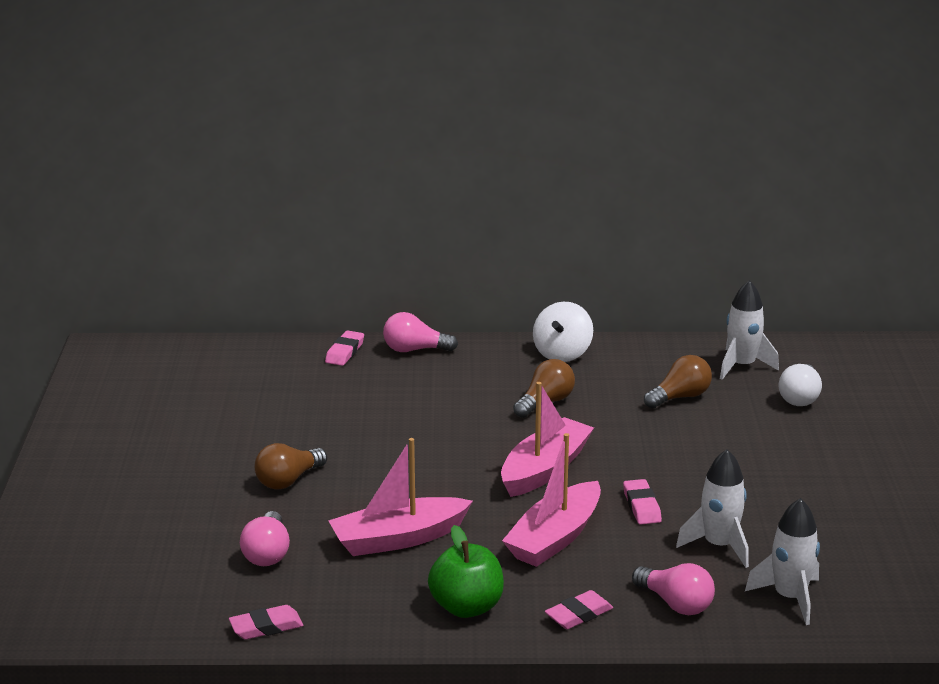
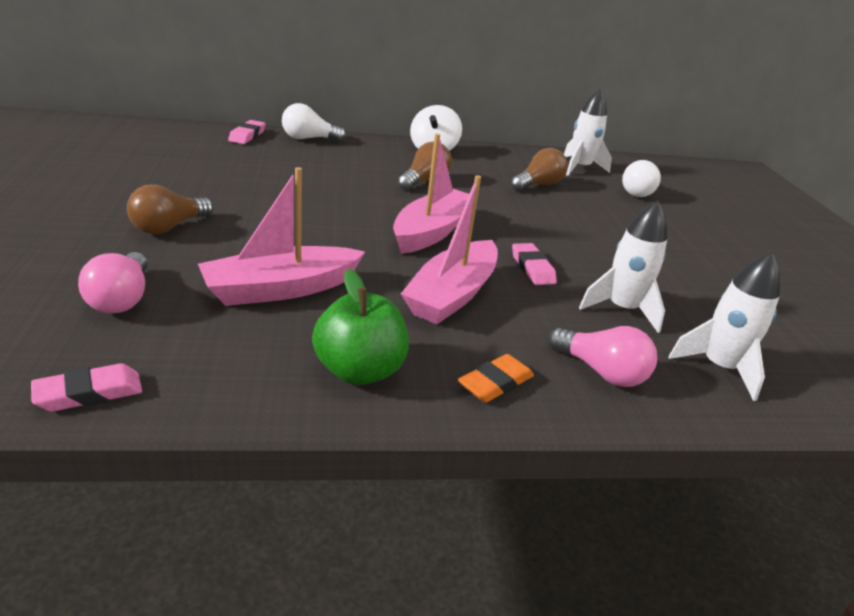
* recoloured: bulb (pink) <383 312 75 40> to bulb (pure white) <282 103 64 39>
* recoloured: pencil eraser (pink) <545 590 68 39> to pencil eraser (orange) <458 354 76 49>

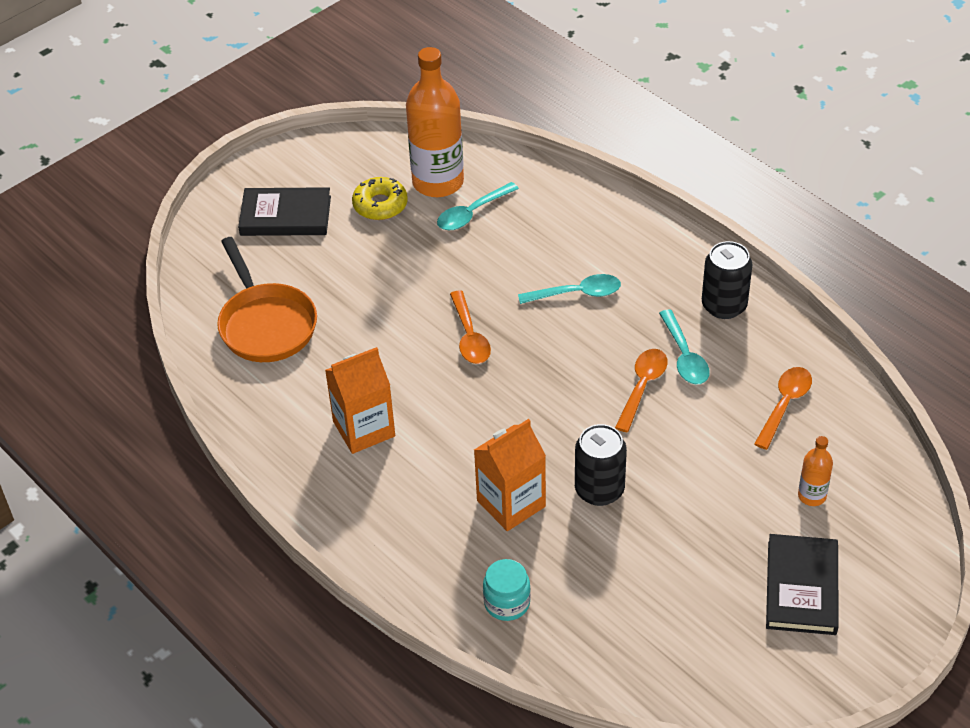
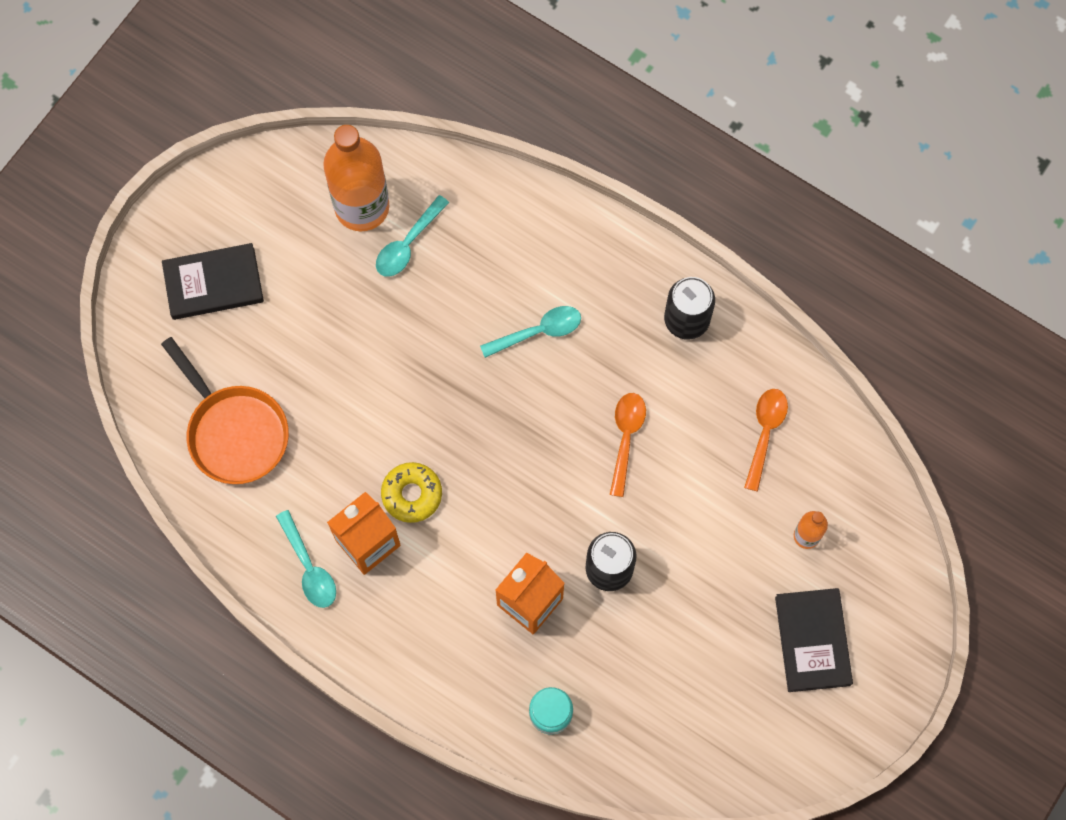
* moved: teaspoon (turquoise) <659 309 51 75> to <276 510 60 98>
* moved: doughnut (bright yellow) <352 177 56 43> to <381 462 61 61>
* removed: teaspoon (orange) <450 290 41 74>

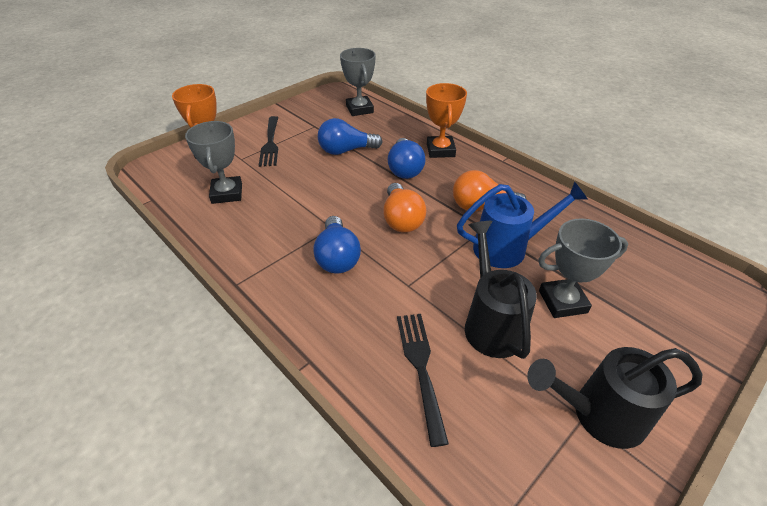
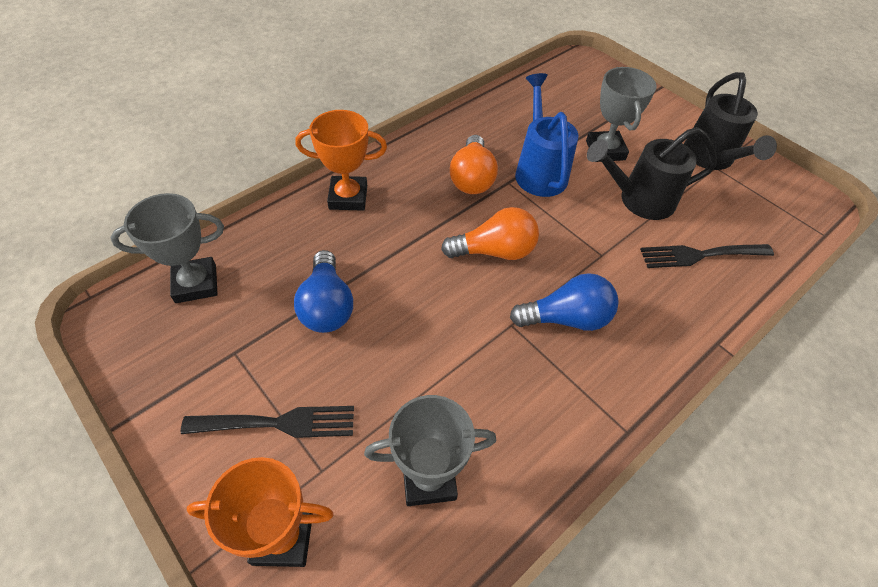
* removed: bulb (royal blue) <388 138 38 41>

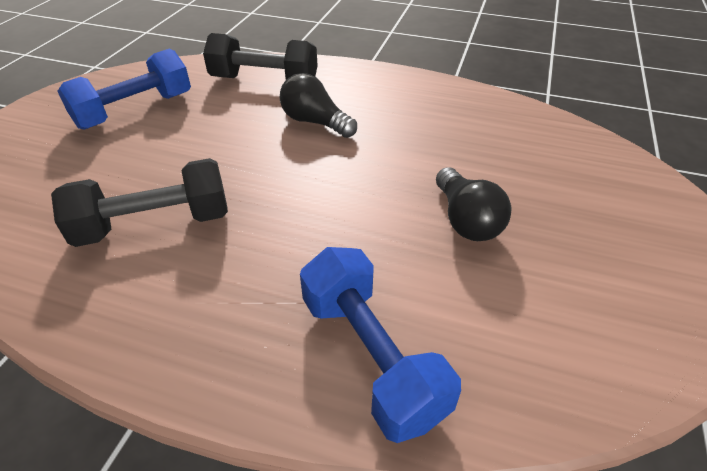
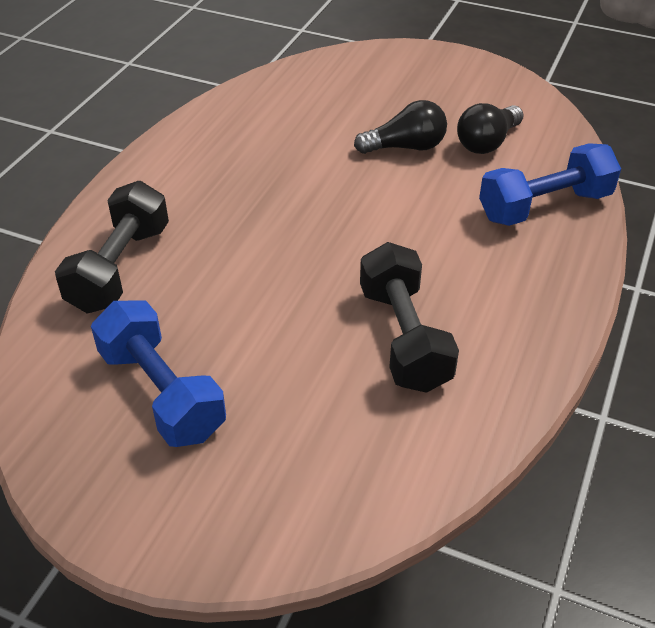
* moved: bulb (jet-black) <280 73 77 65> to <457 103 67 51>

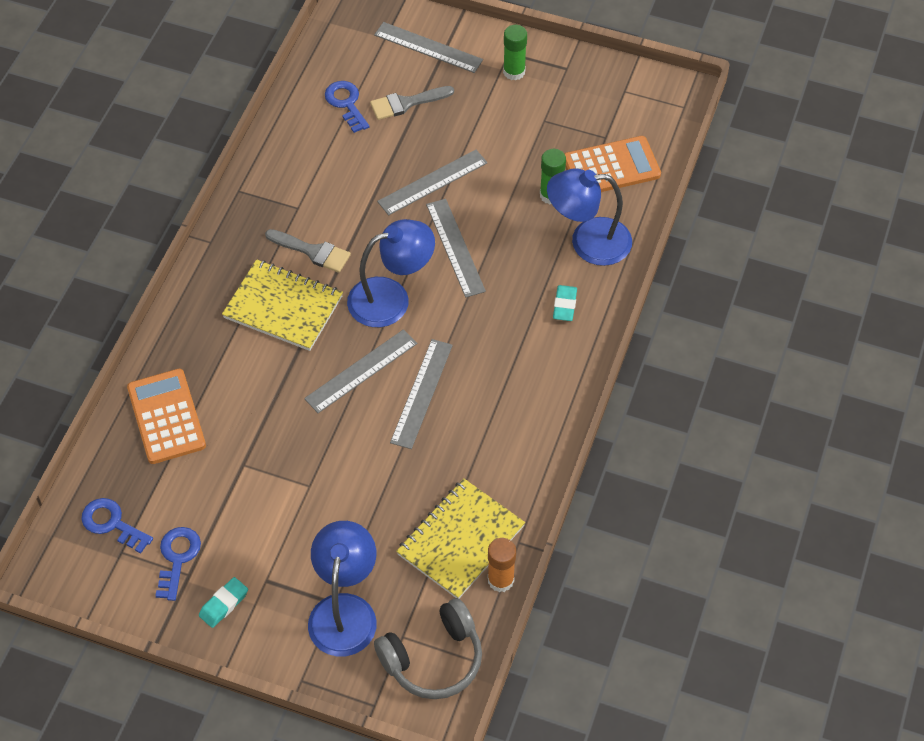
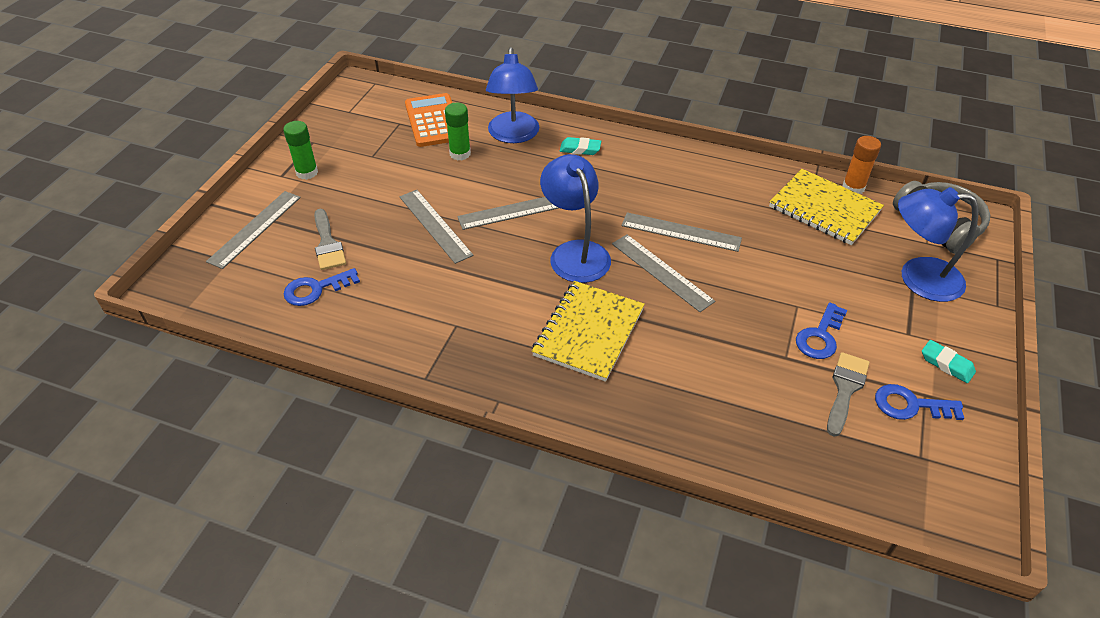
* moved: door key (royal blue) <81 498 72 56> to <796 302 51 57>
* moved: brush (ash-grey) <265 229 86 44> to <827 352 42 85>
* removed: pocket calculator (orange) <127 369 79 95>

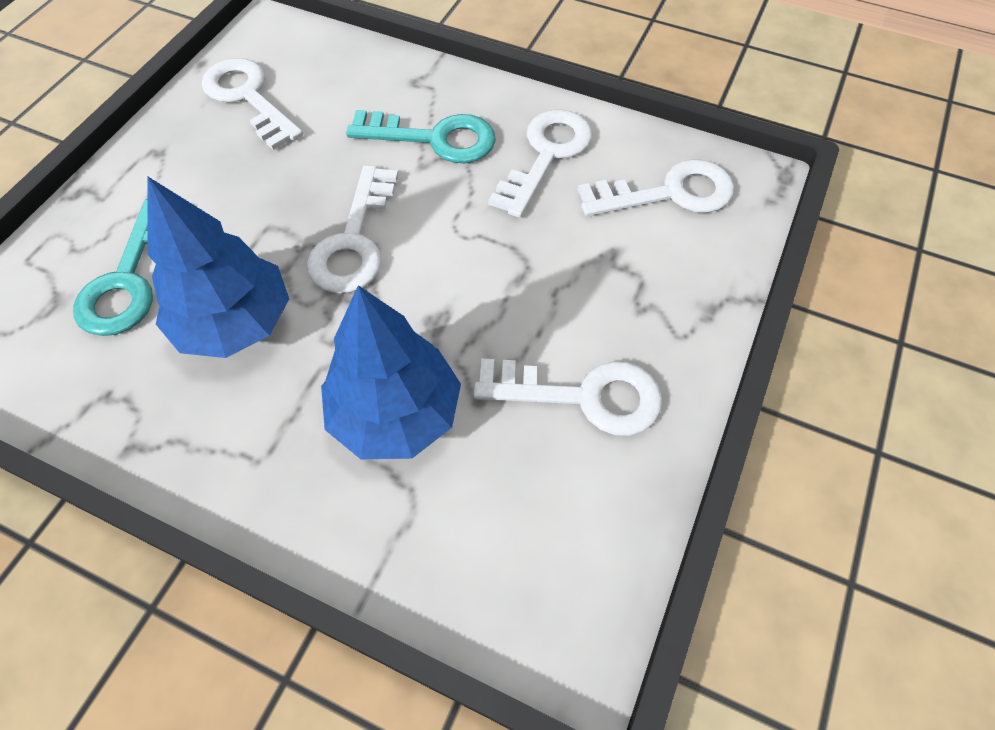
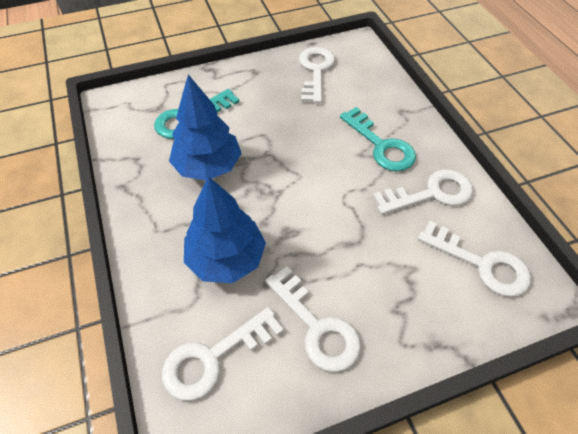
* moved: door key (pure white) <307 165 91 128> to <162 307 122 94>

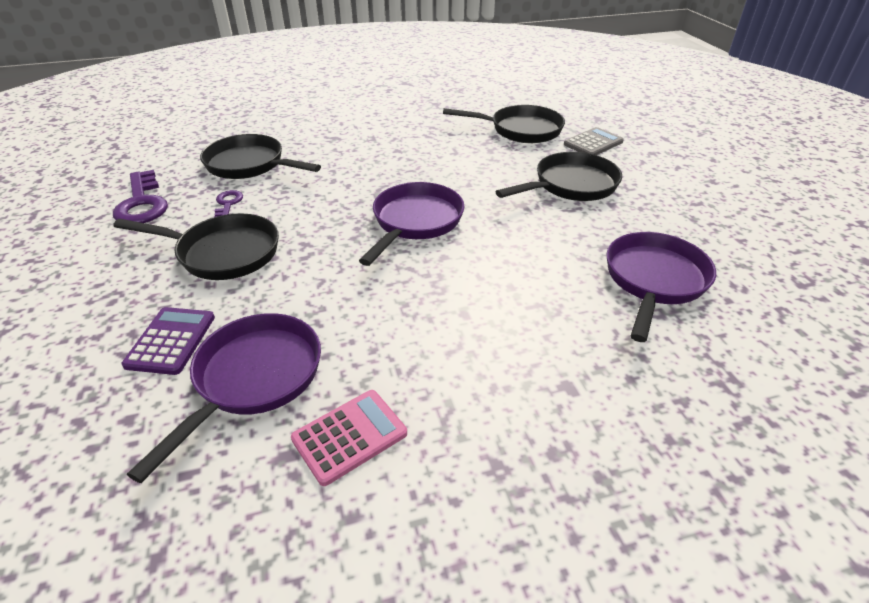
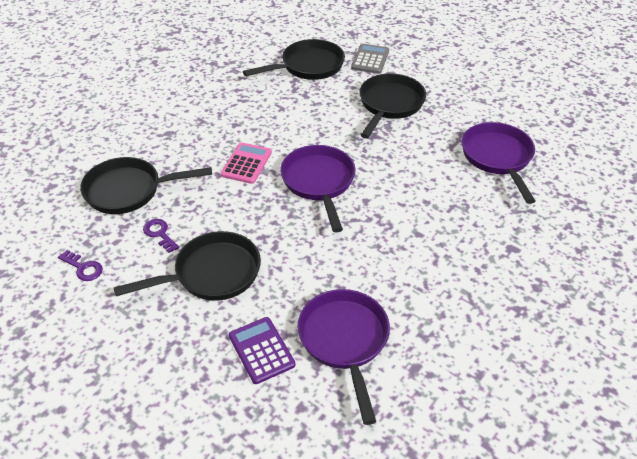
* resized: door key (violet) <113 170 55 53> = <58 250 45 31> x0.53
* moved: pocket calculator (pink) <291 390 116 96> to <221 142 51 42>

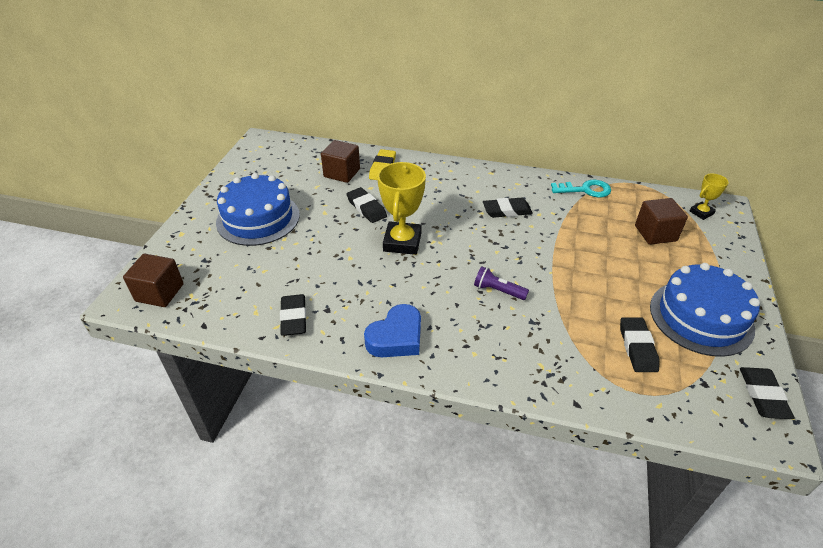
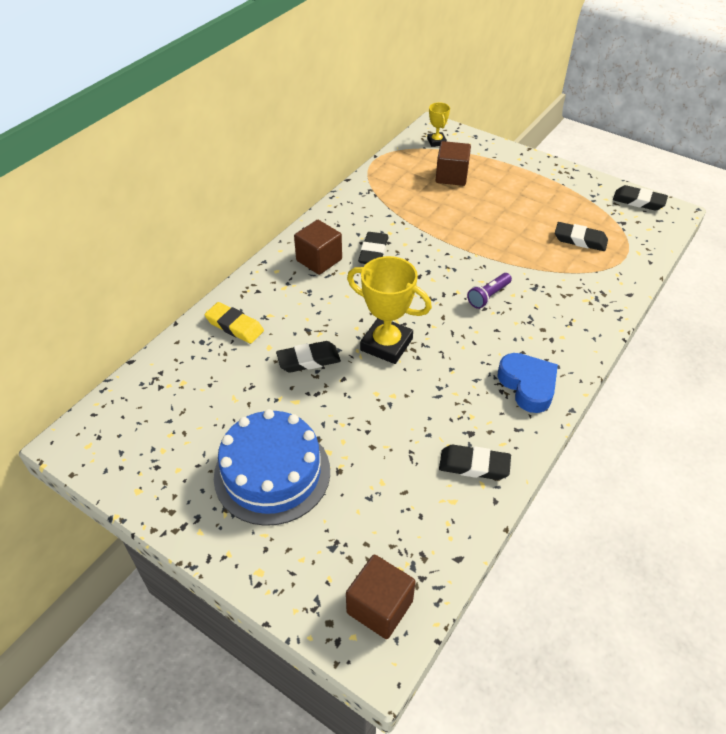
* moved: block (brown) <321 140 39 43> to <294 220 48 55>
* removed: door key (turquoise) <551 180 60 18>
* removed: gateau (royal blue) <650 263 110 94>

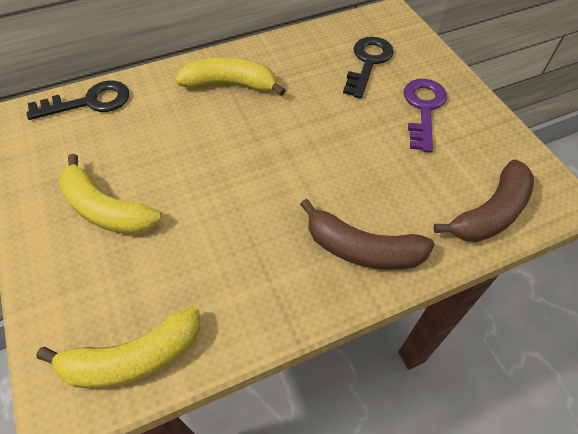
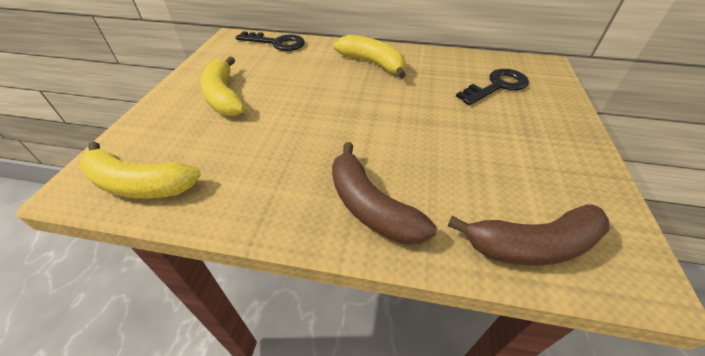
* removed: door key (violet) <404 79 43 74>

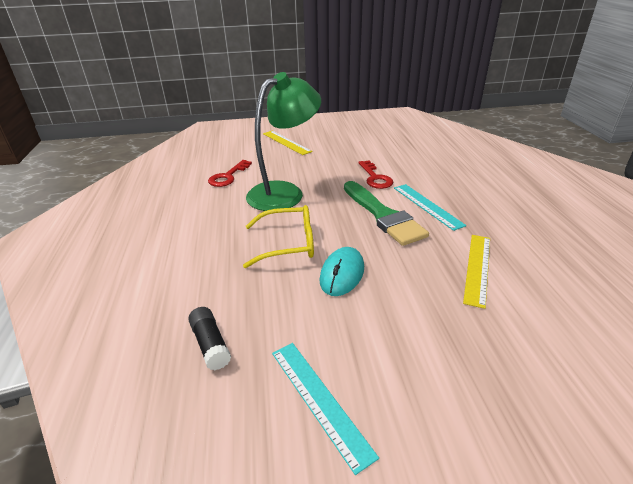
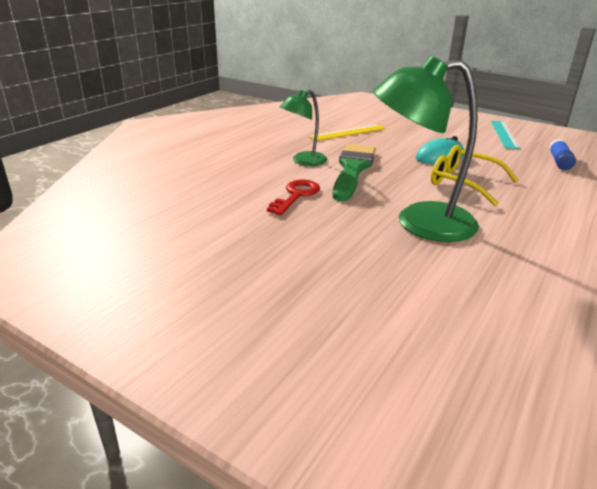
* replaced: ruler (turquoise) <394 184 73 47> to desk lamp (leaf-green) <279 90 48 76>
* recoloured: stick of glue (jet-black) <188 307 43 63> to stick of glue (royal blue) <549 139 27 31>
* removed: door key (crimson) <208 160 44 27>
* removed: ruler (bright yellow) <263 131 50 24>

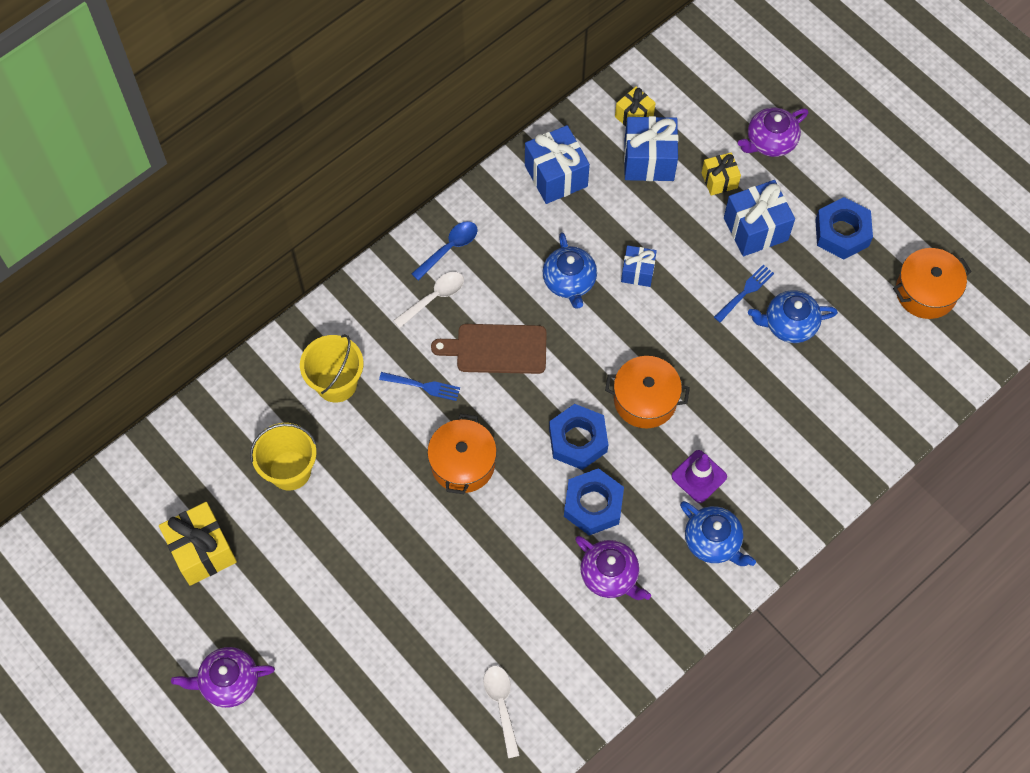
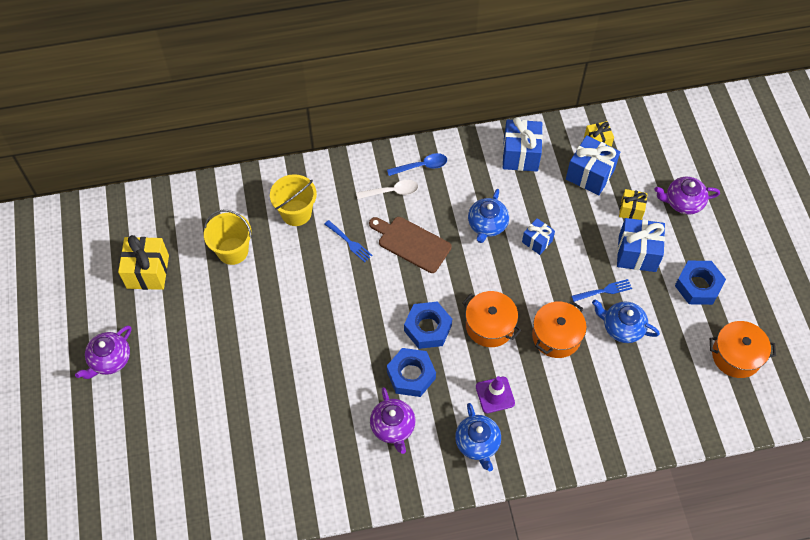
* turned: china teapot (violet) <171 647 104 61> = <75 325 56 54> 75 degrees counterclockwise
* moved: pot (orange) <427 414 70 80> to <532 301 55 57>
* removed: teaspoon (pure white) <483 666 37 92>

